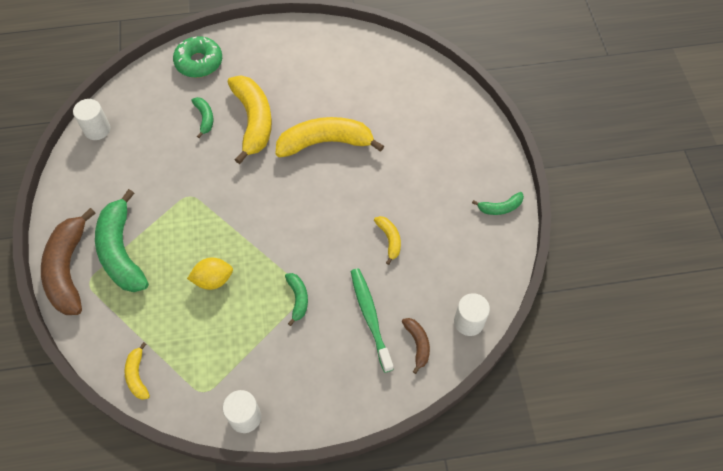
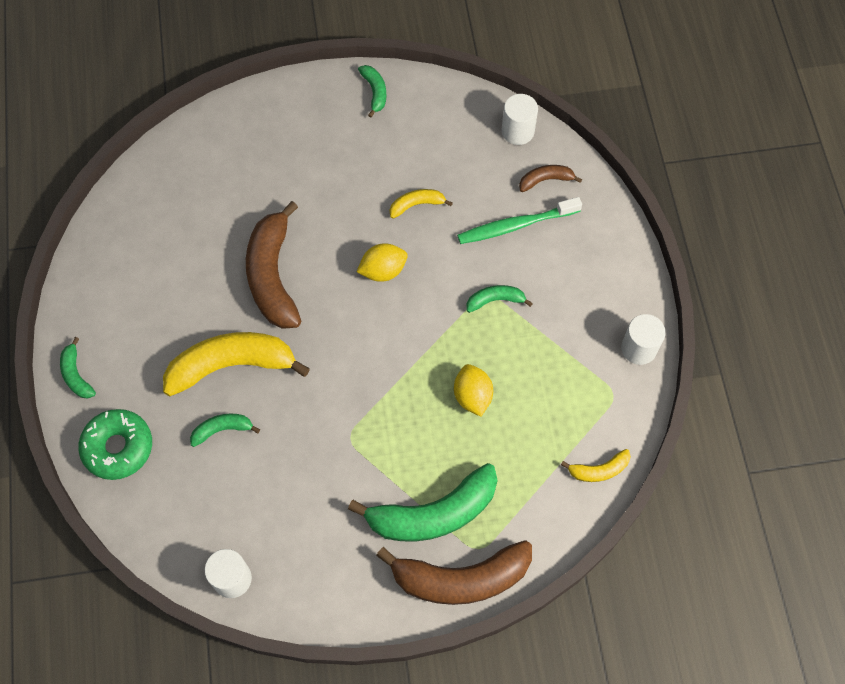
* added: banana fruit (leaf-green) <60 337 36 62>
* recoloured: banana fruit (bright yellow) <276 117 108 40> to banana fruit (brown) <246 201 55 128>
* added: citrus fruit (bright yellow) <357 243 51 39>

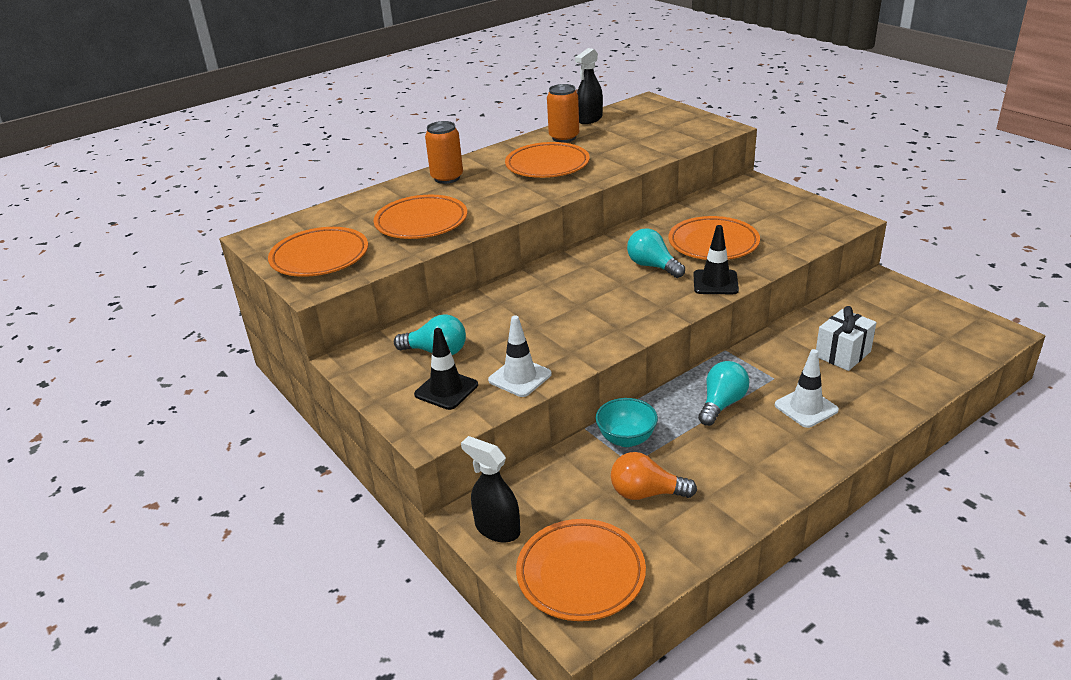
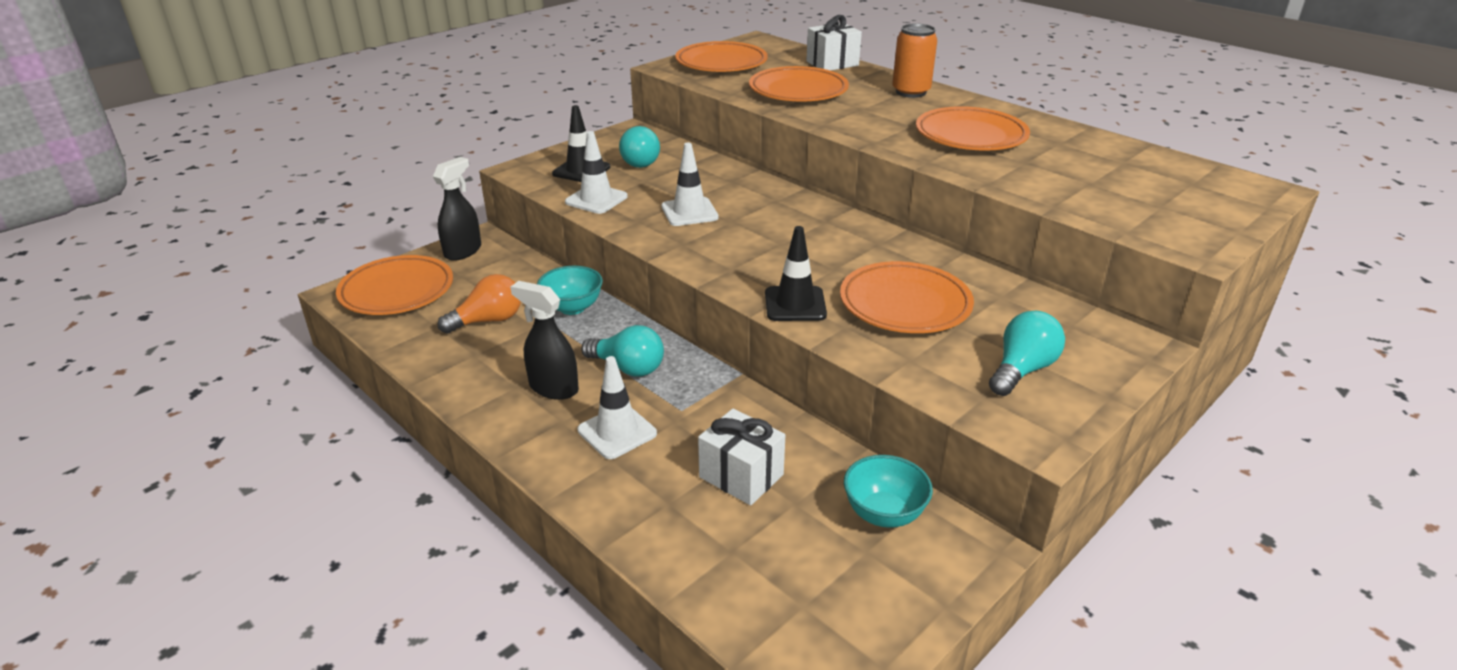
* turned: bulb (orange) <611 452 86 48> = <438 274 83 60> 60 degrees clockwise
* moved: sprayer (jet-black) <575 48 28 76> to <510 281 69 119>
* added: safety cone (pure white) <661 142 58 84>
* added: wrapped gift (pure white) <806 15 56 56>
* added: bowl (turquoise) <844 455 89 73>
* moved: bulb (turquoise) <627 228 58 50> to <989 311 76 85>
* removed: can (orange) <547 84 32 59>

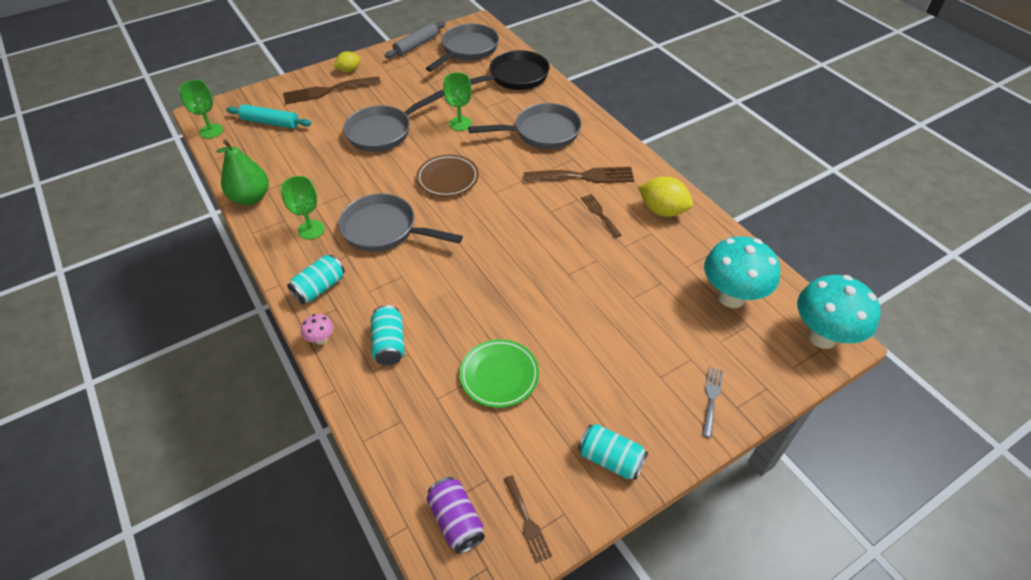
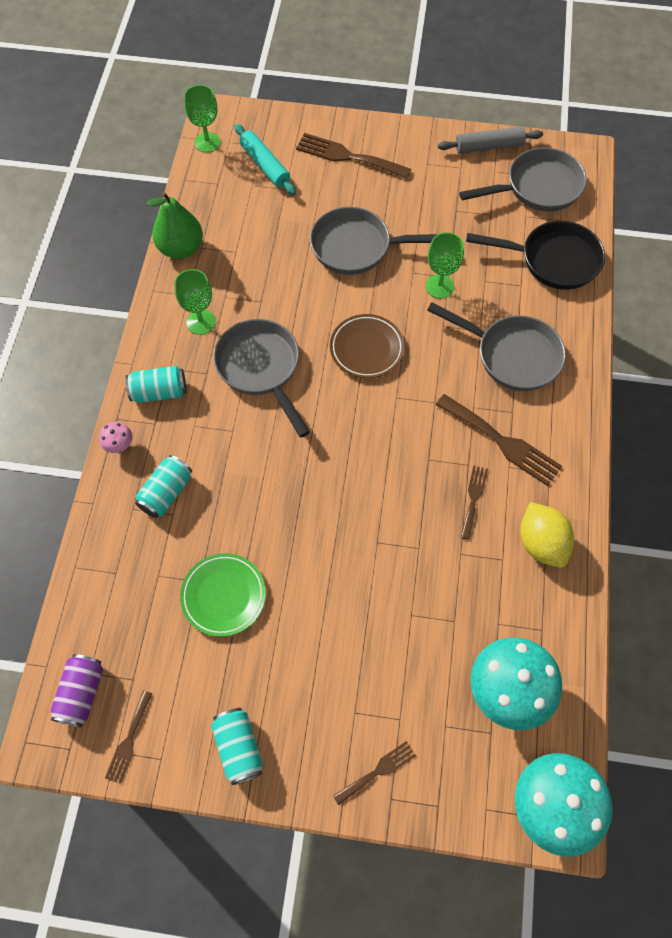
* recoloured: dinner fork (ash-grey) <702 367 21 71> to dinner fork (brown) <333 741 83 64>
* removed: citrus fruit (bright yellow) <334 51 27 21>

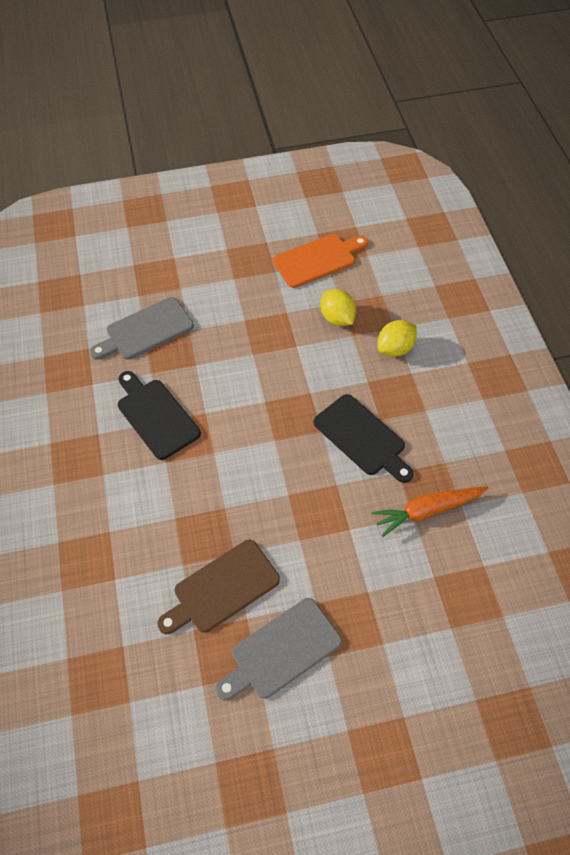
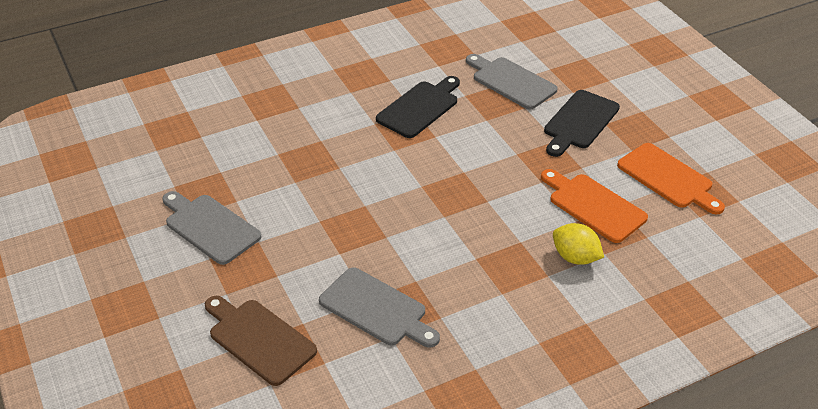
* moved: chopping board (brown) <157 540 123 94> to <205 296 112 90>
* replaced: carrot (orange) <372 486 116 51> to chopping board (ash-grey) <319 267 121 81>
* replaced: citrus fruit (bright yellow) <320 289 36 37> to chopping board (orange) <541 169 107 74>
* moved: chopping board (jet-black) <314 394 100 89> to <544 90 76 67>

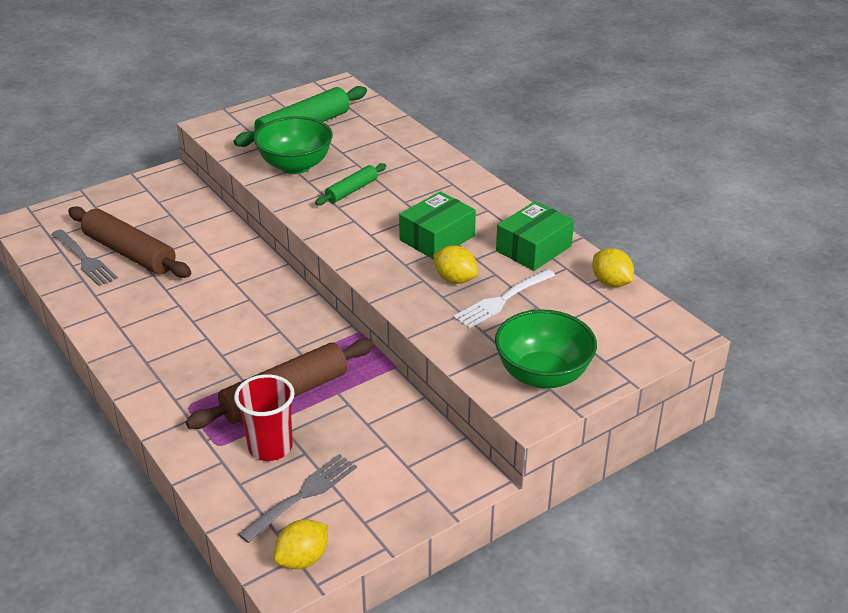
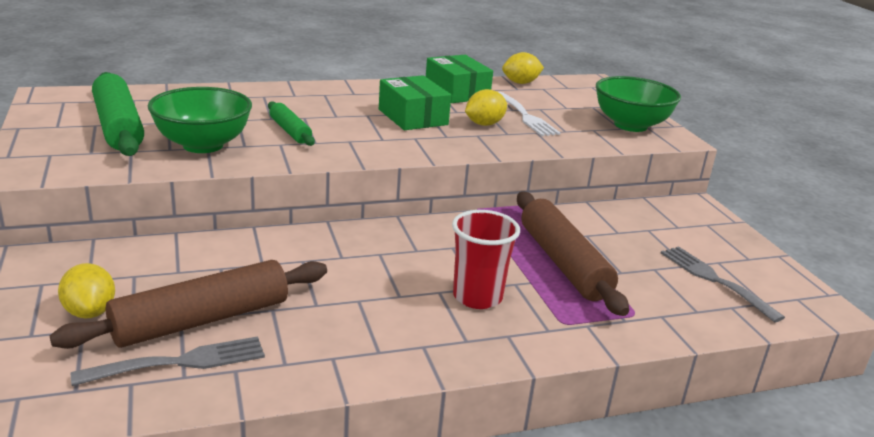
* moved: citrus fruit (bright yellow) <274 519 54 50> to <58 263 57 55>
* moved: tumbler (crimson) <234 374 61 87> to <452 210 68 99>

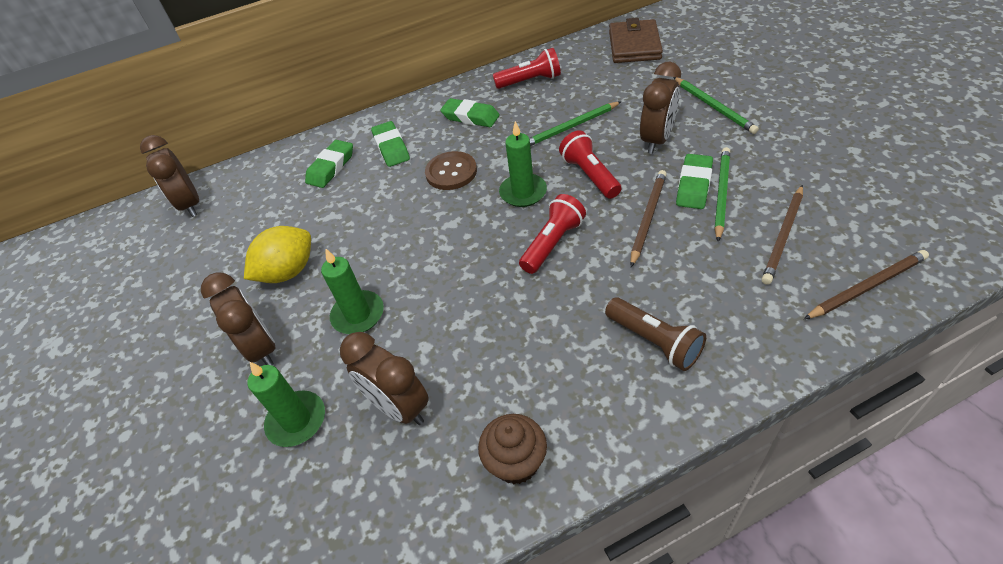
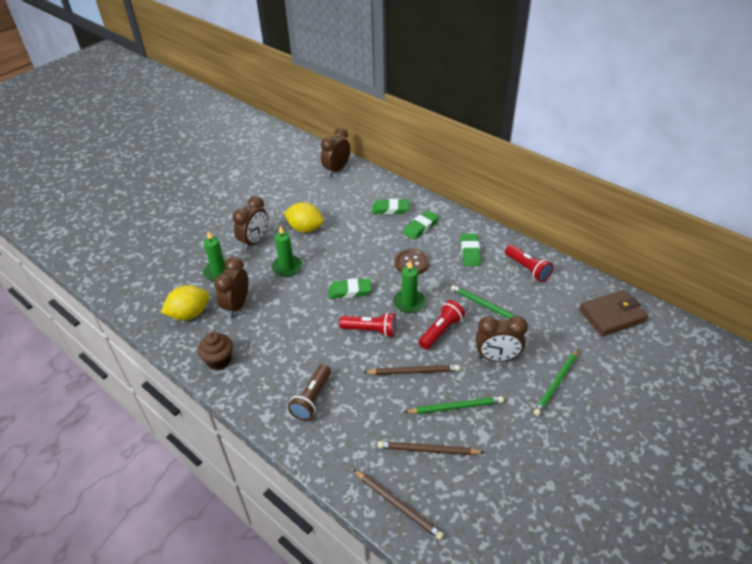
* added: citrus fruit (bright yellow) <161 285 48 35>
* moved: pencil eraser (leaf-green) <676 154 37 55> to <329 278 43 21>

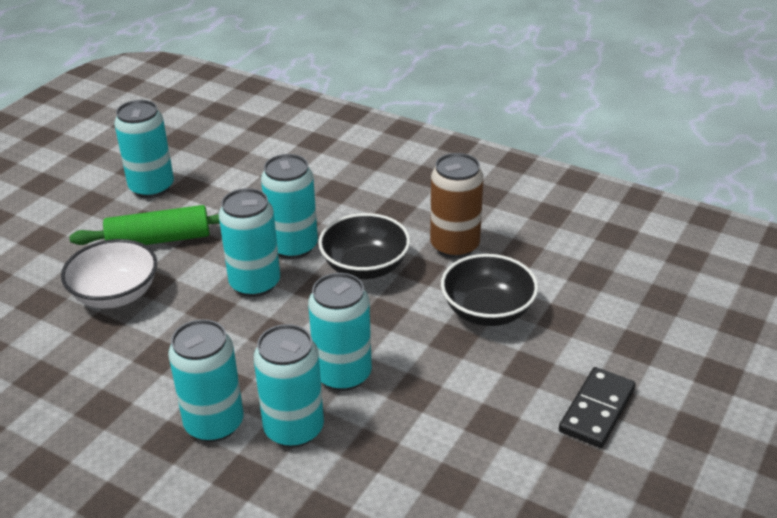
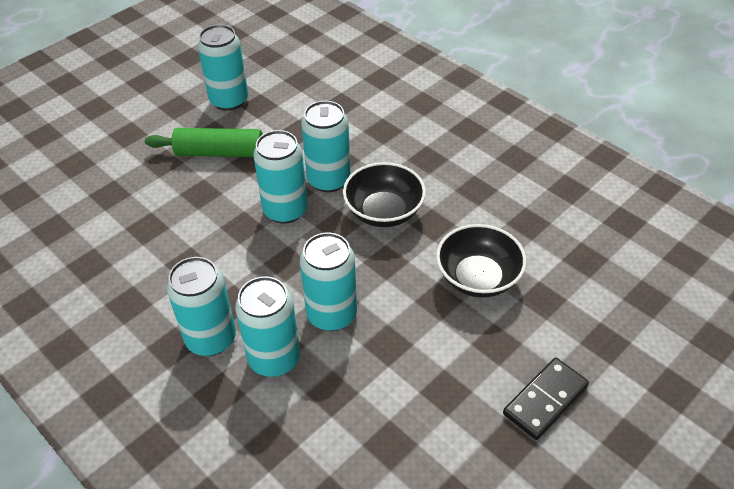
* removed: bowl (pure white) <61 239 96 70>
* removed: can (brown) <430 153 54 105>

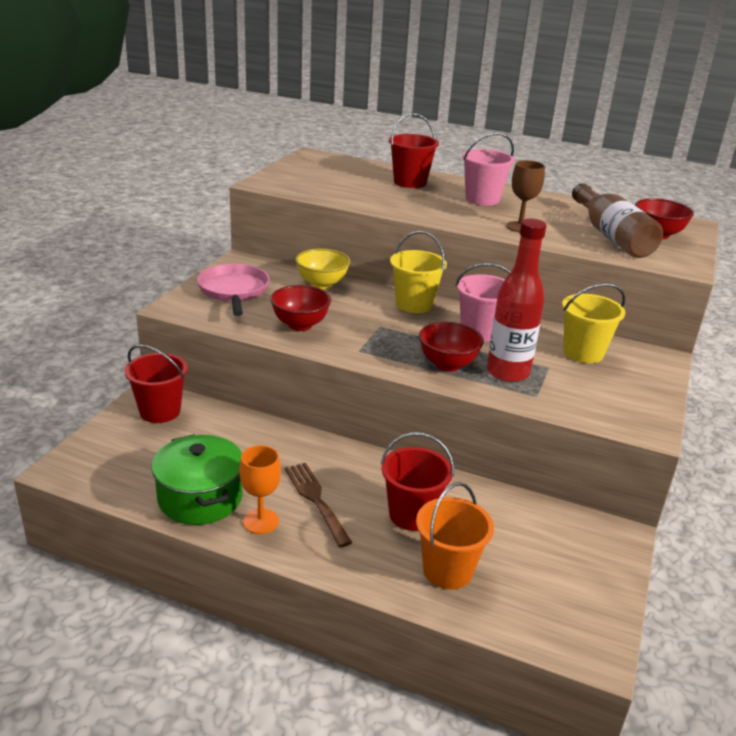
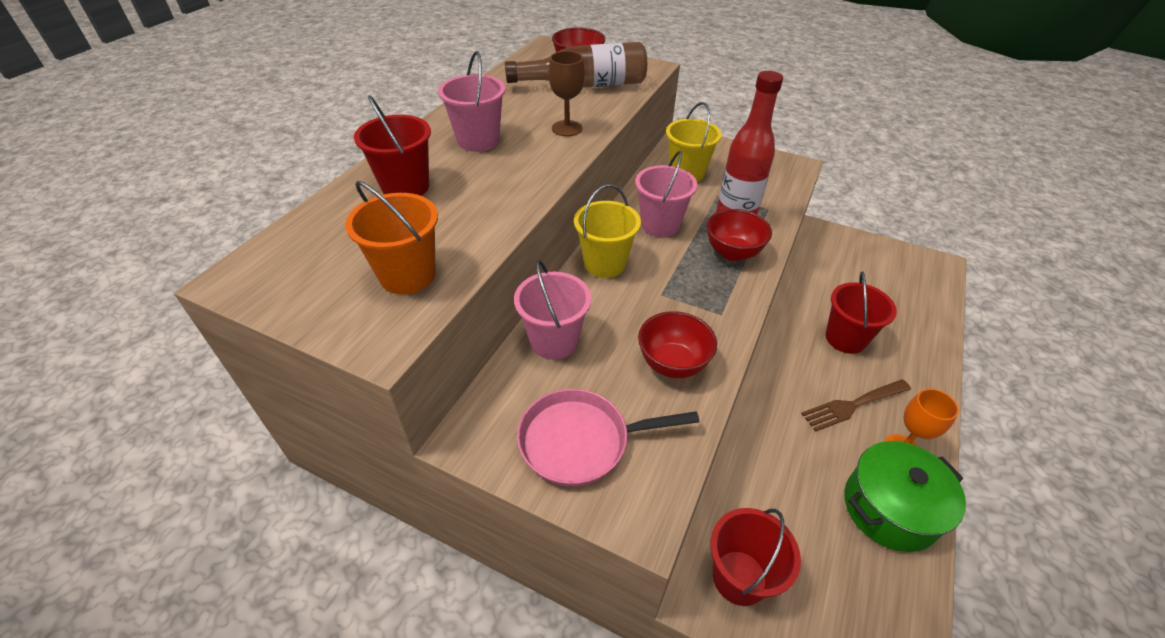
* moved: pail (orange) <416 482 78 107> to <345 181 93 113>
* replaced: bowl (bright yellow) <295 248 55 41> to pail (pink) <514 260 77 100>

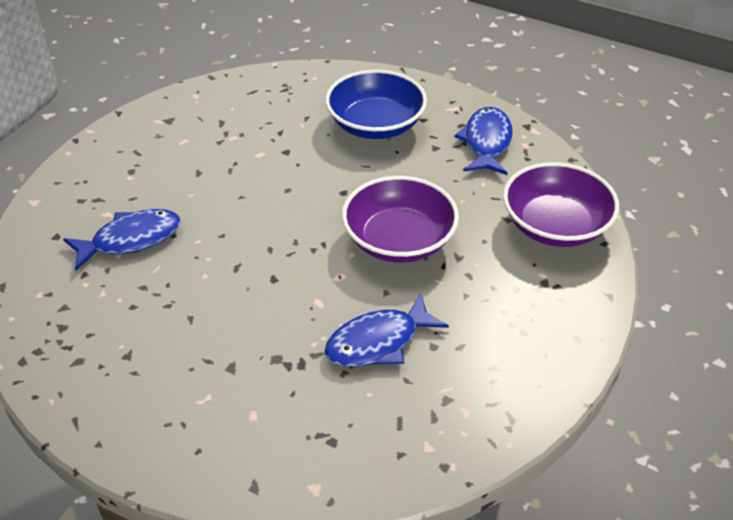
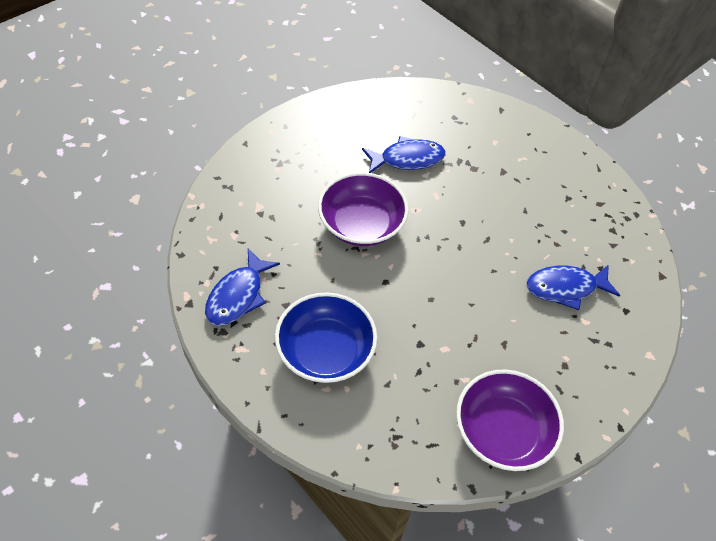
* moved: bowl (violet) <503 162 116 85> to <456 369 108 102>

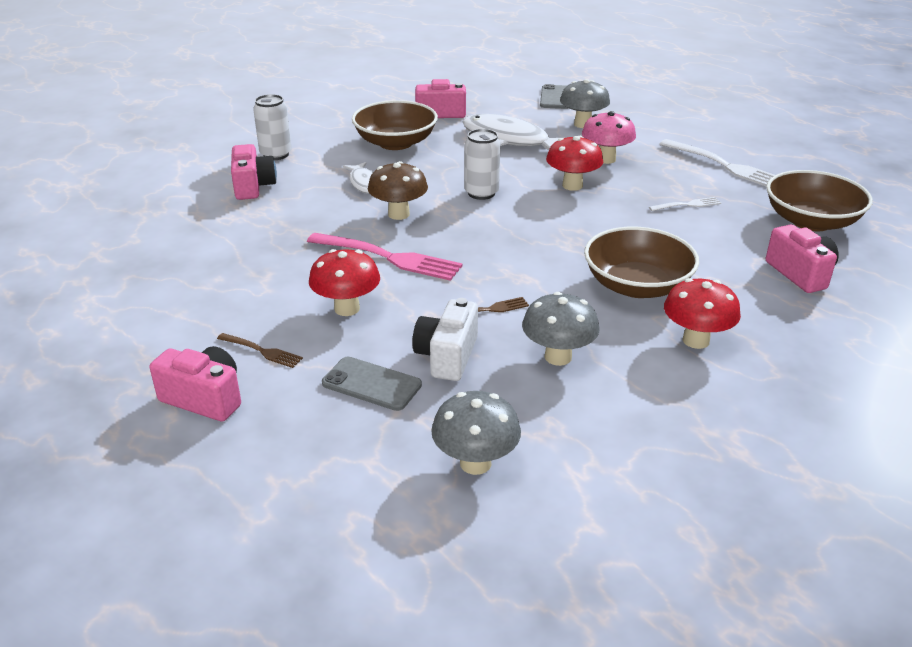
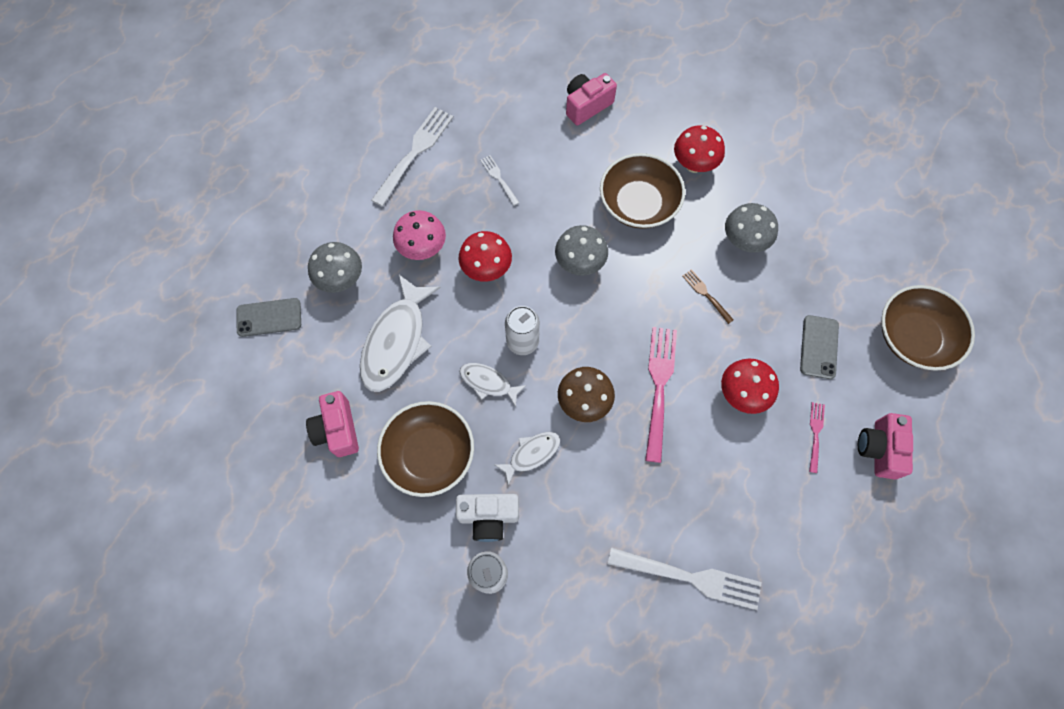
* moved: photo camera (pure white) <412 298 66 83> to <456 494 63 48>
* added: fish figure (pure white) <460 363 67 44>
* moved: toadstool (ash-grey) <431 391 90 84> to <555 225 53 51>
* added: dinner fork (pure white) <608 547 154 63>
* recoloured: dinner fork (brown) <217 333 86 35> to dinner fork (pink) <809 402 16 71>
* moved: bowl (brown) <766 170 107 61> to <881 285 94 86>
* removed: photo camera (pink) <231 144 46 56>

